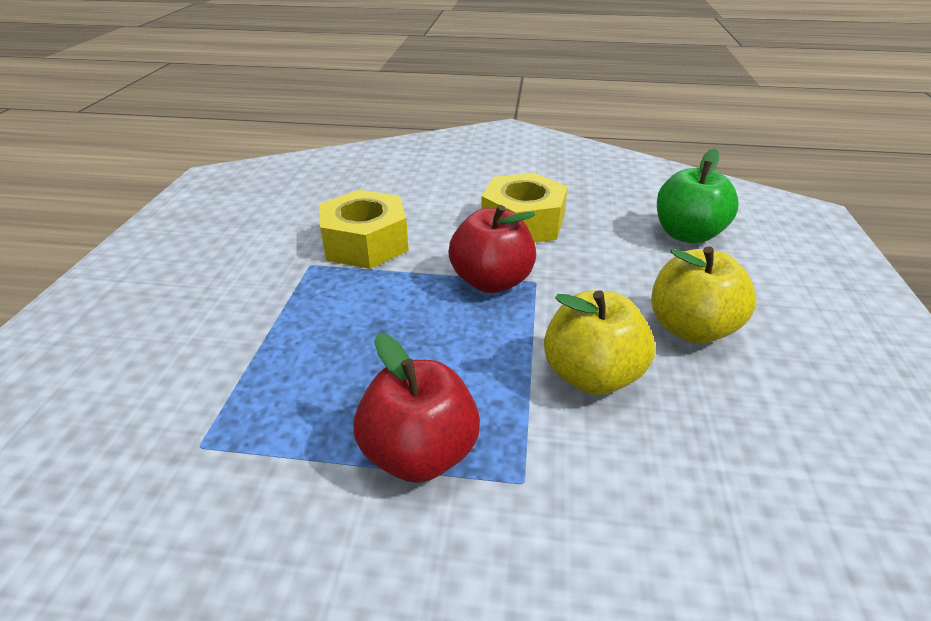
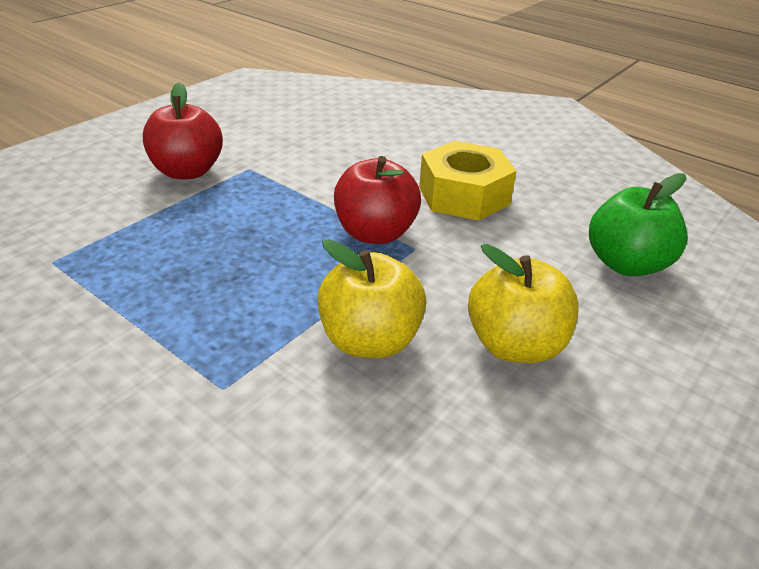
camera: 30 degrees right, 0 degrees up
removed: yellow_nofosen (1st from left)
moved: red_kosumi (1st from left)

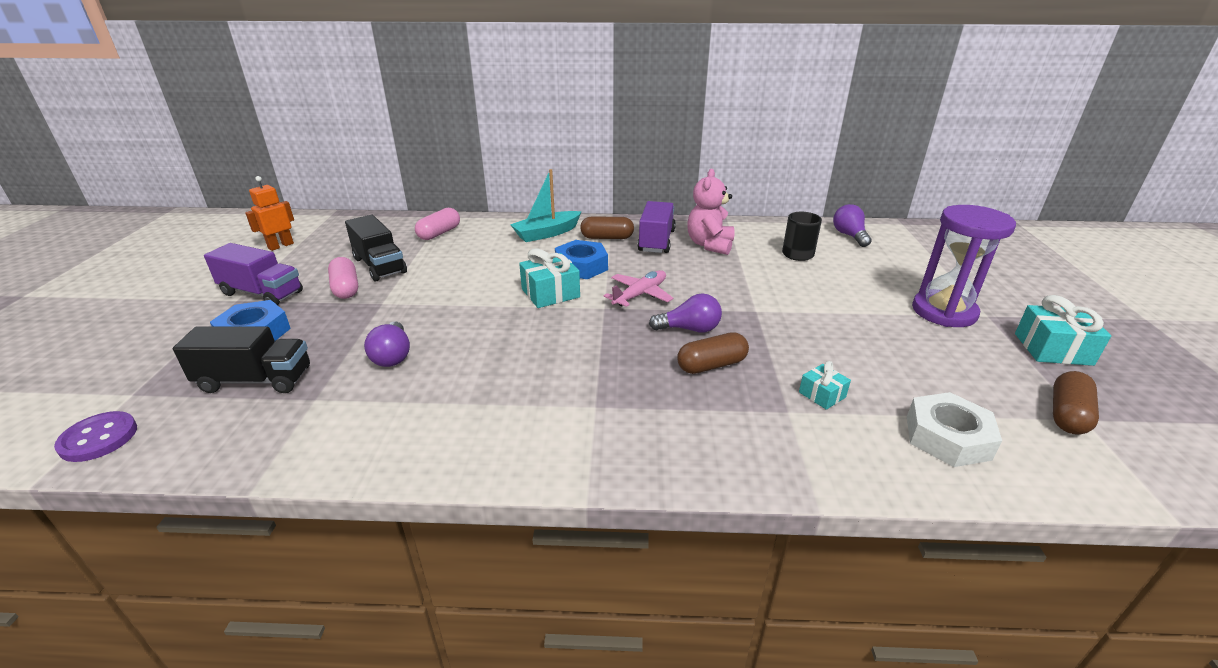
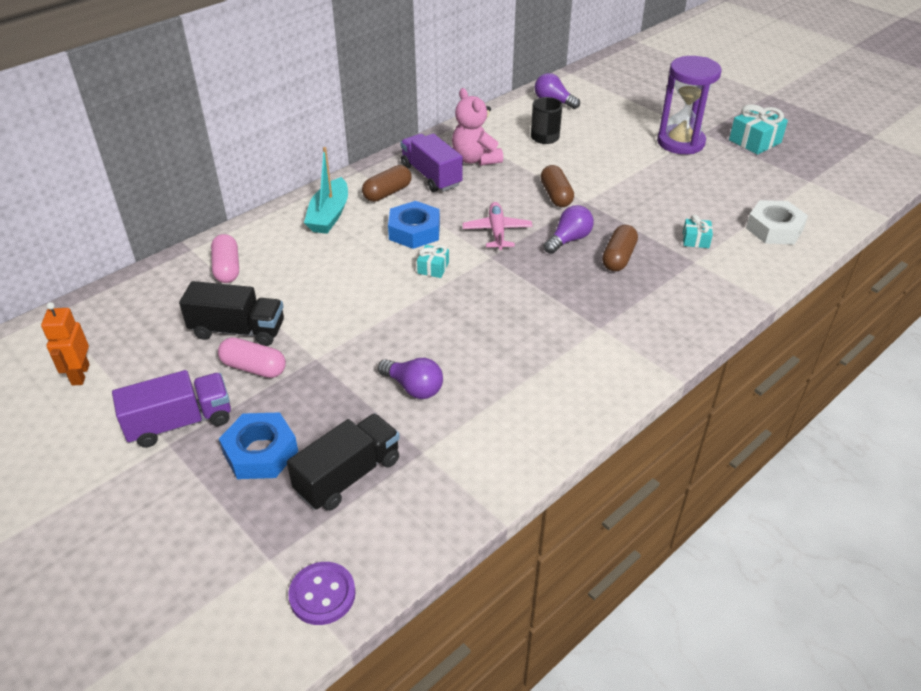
camera: 45 degrees left, 10 degrees up
moved: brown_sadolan (3rd from left in the first image) to brown_sadolan (2nd from left)
resized: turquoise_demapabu (1st from left) x0.57

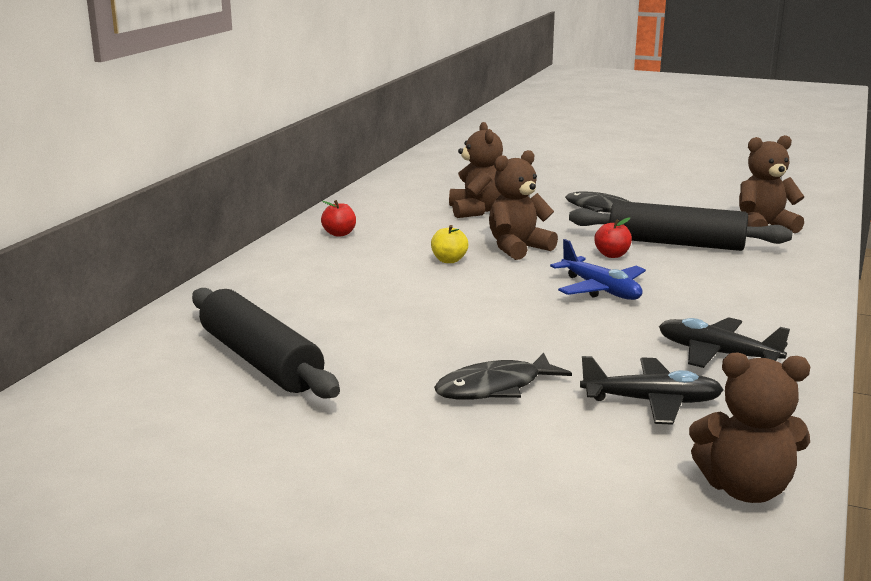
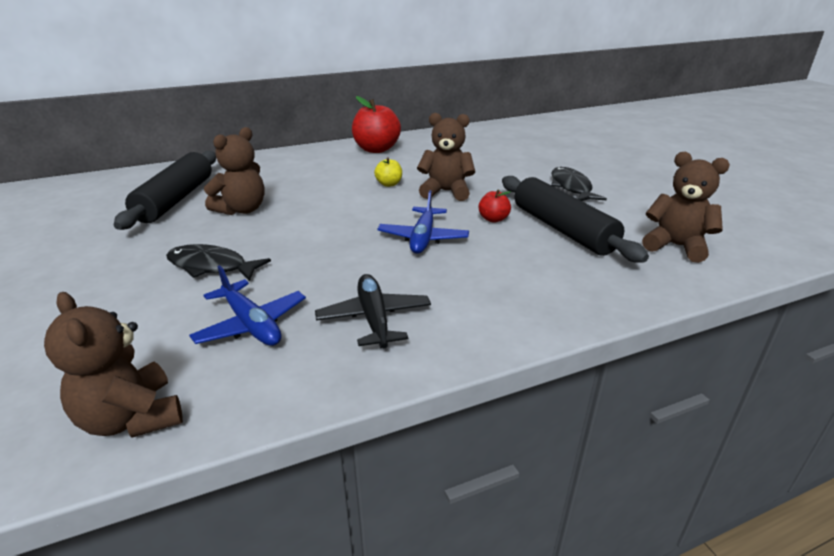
camera: 45 degrees right, 10 degrees up
moved: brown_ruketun (1st from left in the first image) to brown_ruketun (2nd from left)
recoloured: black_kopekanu (1st from left) to blue_kopekanu (1st from left)
resized: red_kosumi (1st from left) x2.02

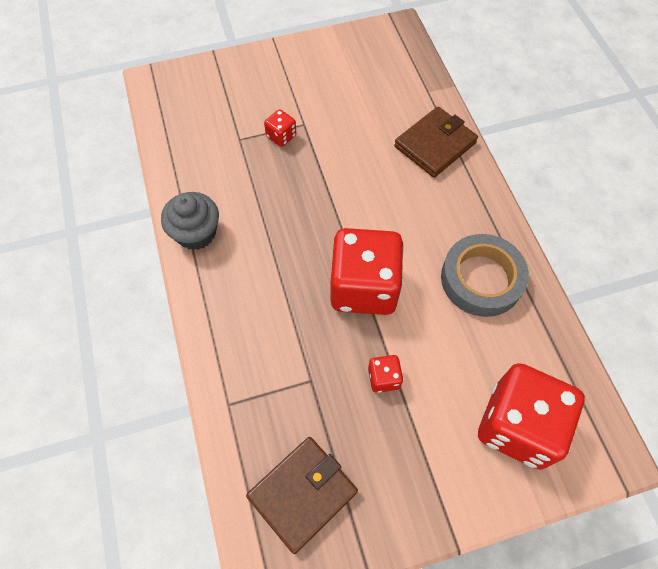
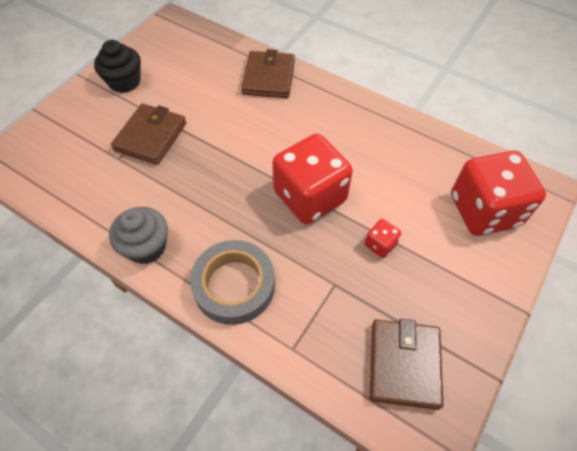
camera: 40 degrees left, 5 degrees down
added: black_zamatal
moved: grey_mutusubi
replaced: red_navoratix (1st from left) to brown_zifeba (1st from left)

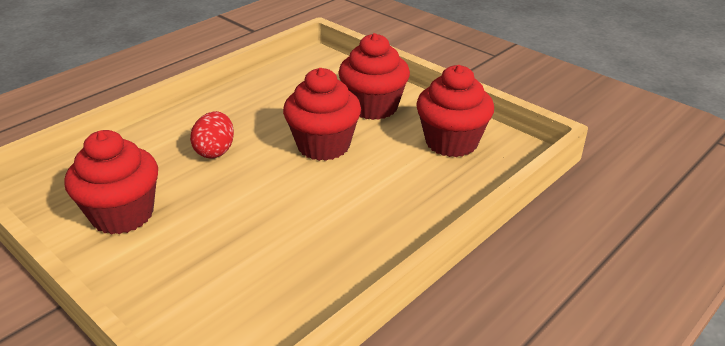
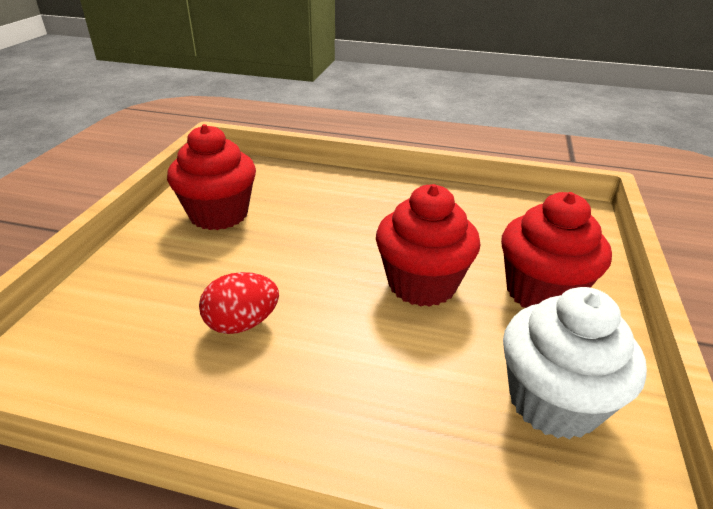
camera: 60 degrees right, 0 degrees up
moved: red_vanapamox
recoloured: red_zamatal (4th from left) to white_zamatal

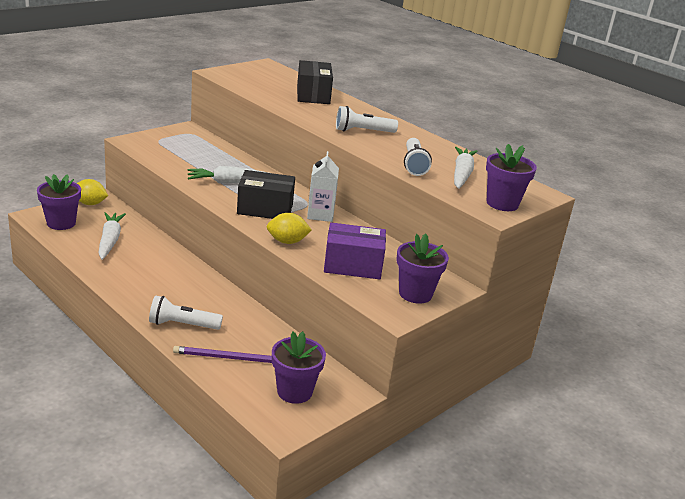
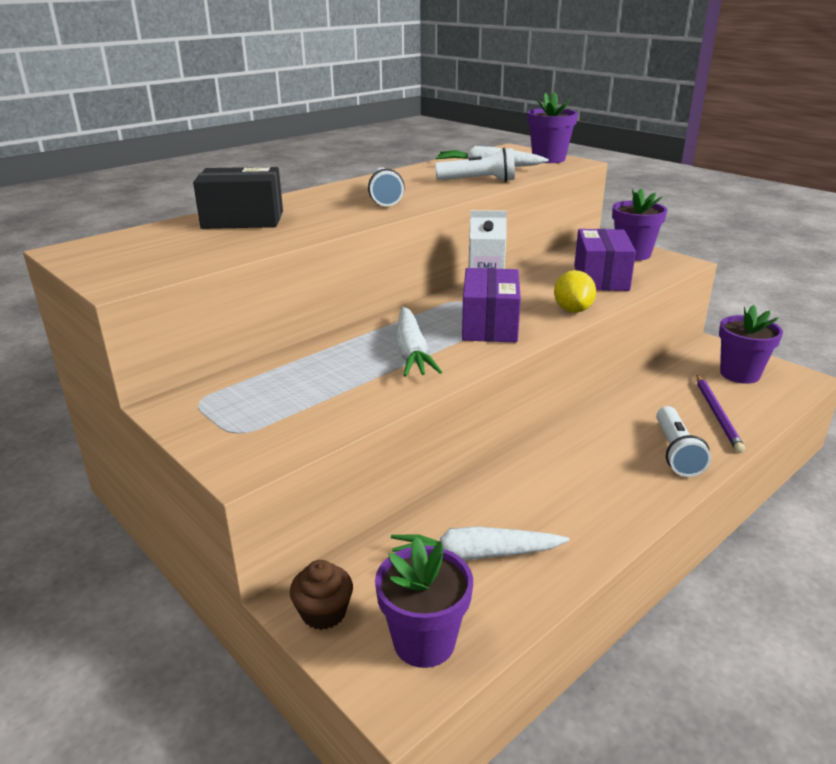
camera: 85 degrees left, 0 degrees up
replaced: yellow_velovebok (1st from left) to brown_zamatal
recoloured: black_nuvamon (1st from left) to purple_nuvamon (1st from left)

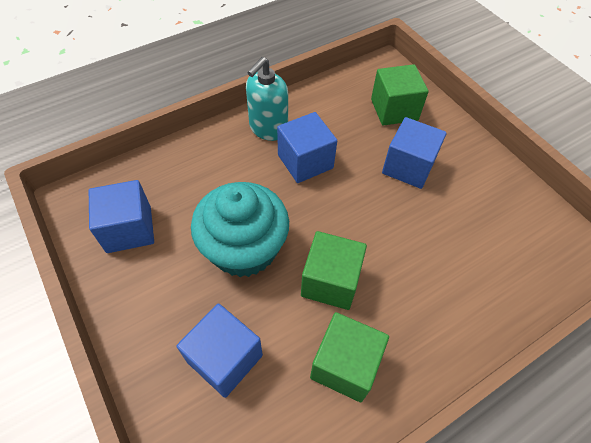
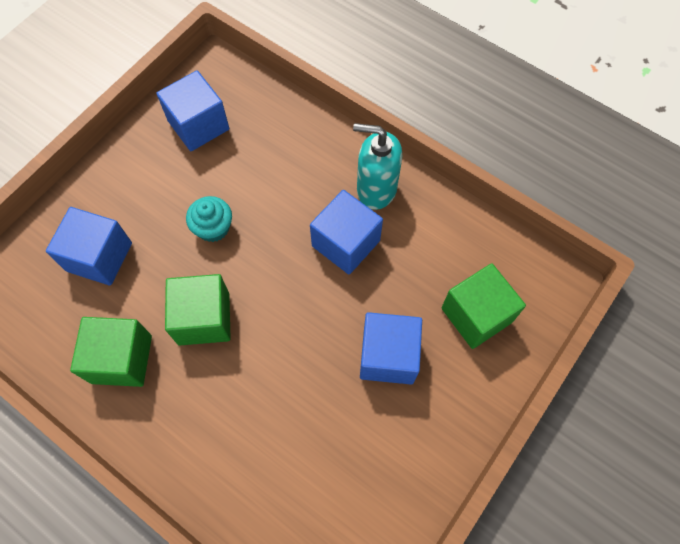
camera: 70 degrees right, 10 degrees up
resized: turquoise_zamatal x0.48

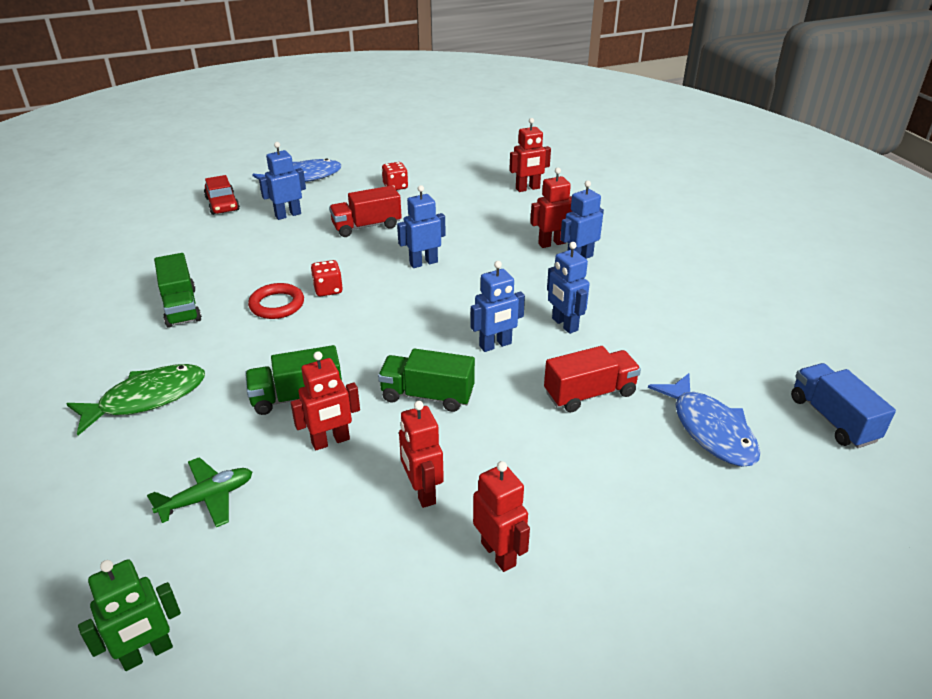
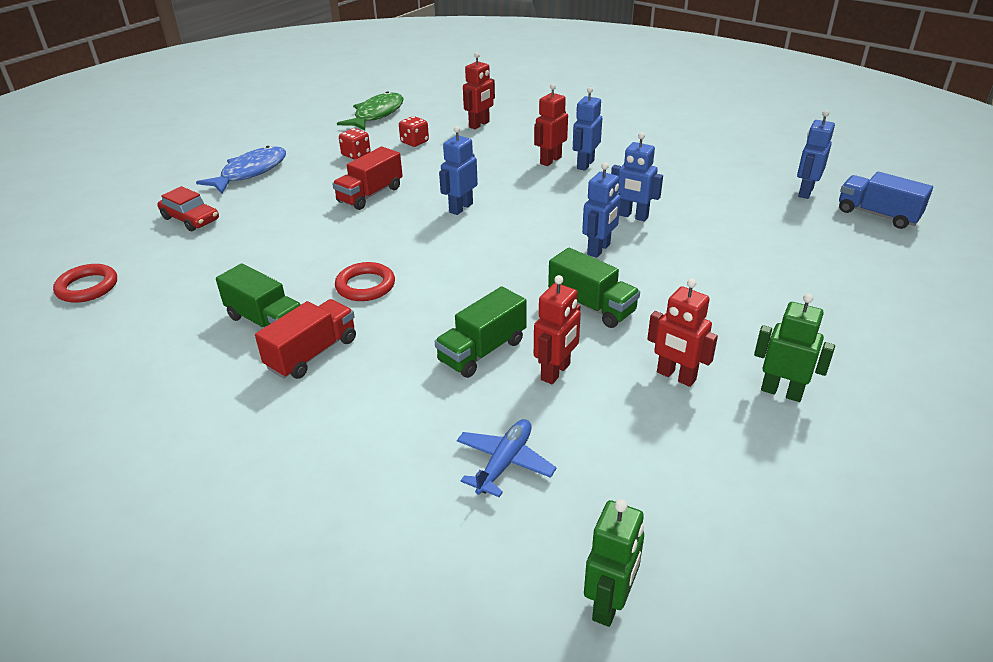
camera: 30 degrees left, 0 degrees up
removed: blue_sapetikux (2nd from left)
added: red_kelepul (1st from left)
moved: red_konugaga (2nd from left in the first image) to red_konugaga (1st from left); green_sapetikux; red_navoratix (1st from left in the first image) to red_navoratix (2nd from left); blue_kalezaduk (1st from left in the first image) to blue_kalezaduk (5th from left)
recoloured: green_kopekanu to blue_kopekanu; red_kalezaduk (3rd from left) to green_kalezaduk (2nd from left)
turned: green_konugaga (3rd from left) 120 degrees counterclockwise

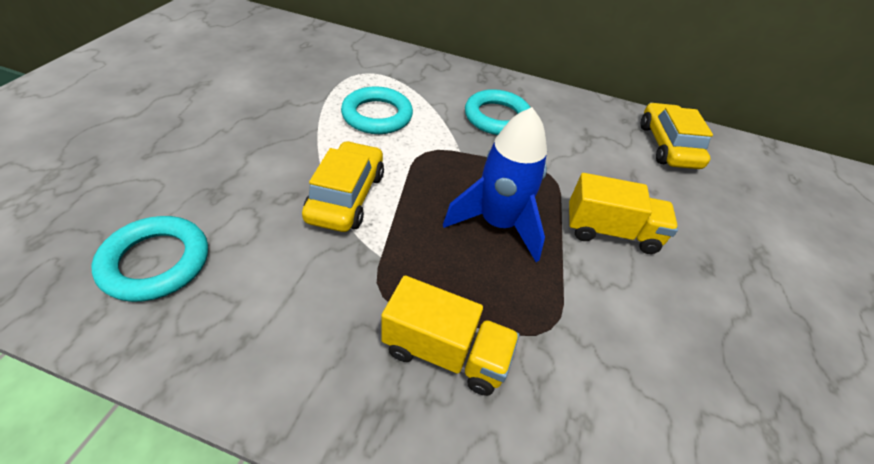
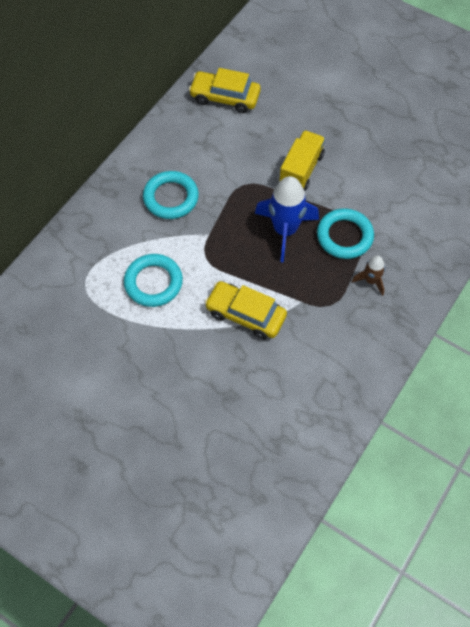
camera: 70 degrees left, 15 degrees up
moved: turquoise_kelepul (1st from left in the first image) to turquoise_kelepul (3rd from left)
replaced: yellow_konugaga (1st from left) to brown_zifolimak

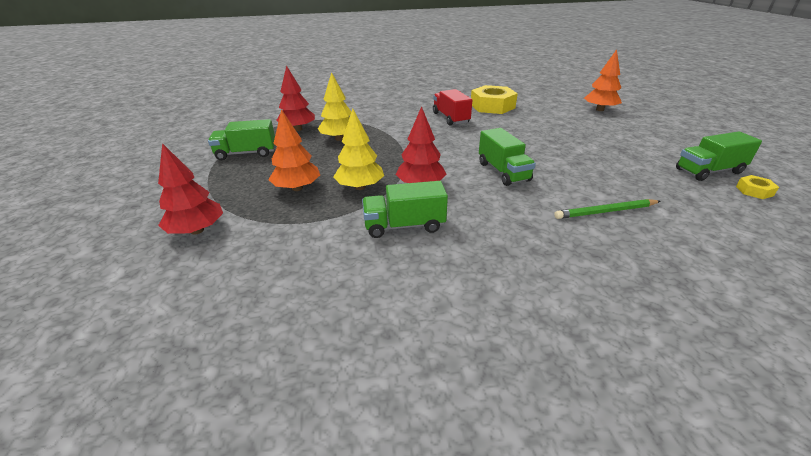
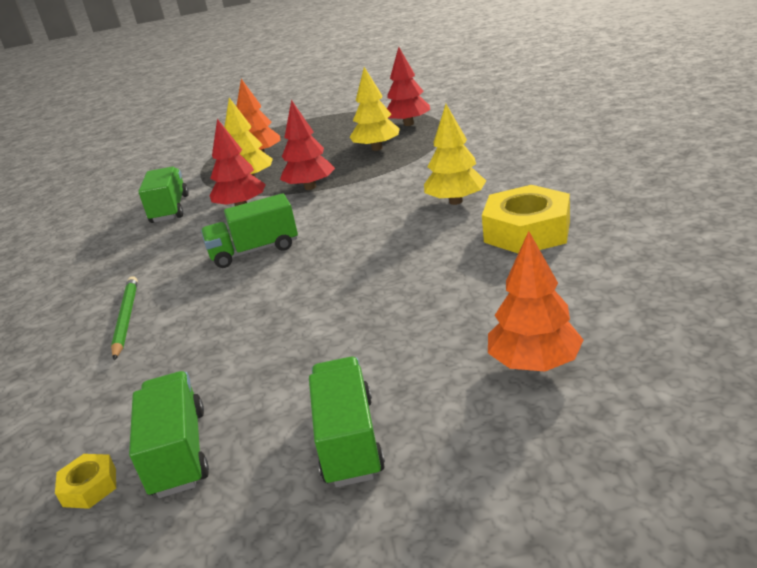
camera: 95 degrees right, 5 degrees down
moved: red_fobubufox (1st from left in the first image) to red_fobubufox (2nd from left); green_konugaga (1st from left in the first image) to green_konugaga (4th from left)
replaced: red_konugaga to yellow_fobubufox (3rd from left)

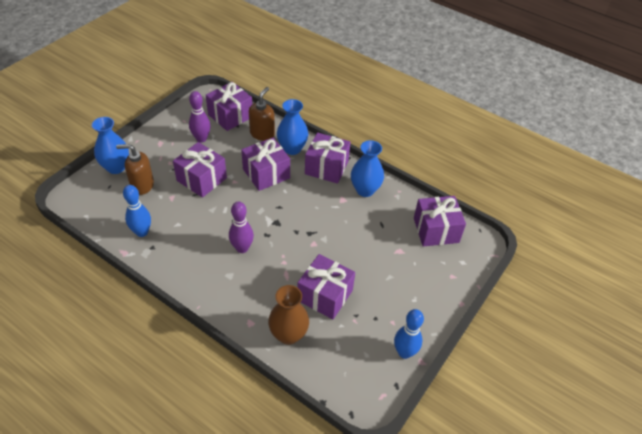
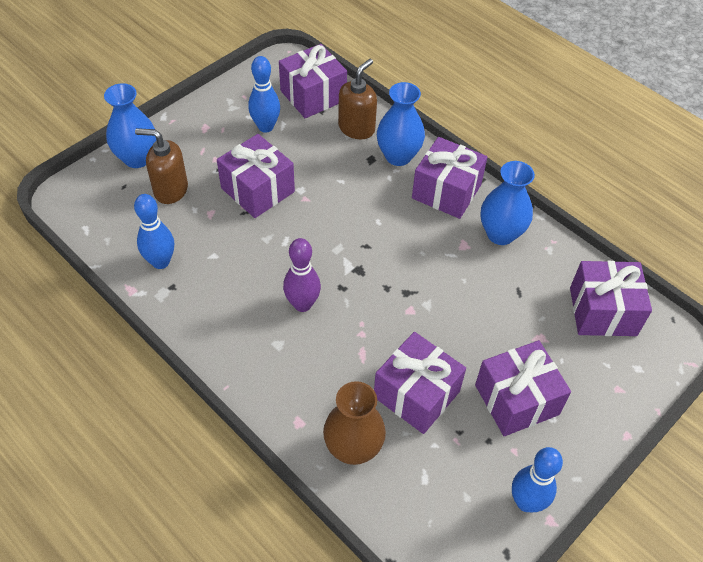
camera: 10 degrees right, 5 degrees up
moved: purple_demapabu (3rd from left in the first image) to purple_demapabu (5th from left)
recoloured: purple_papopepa (1st from left) to blue_papopepa (2nd from left)

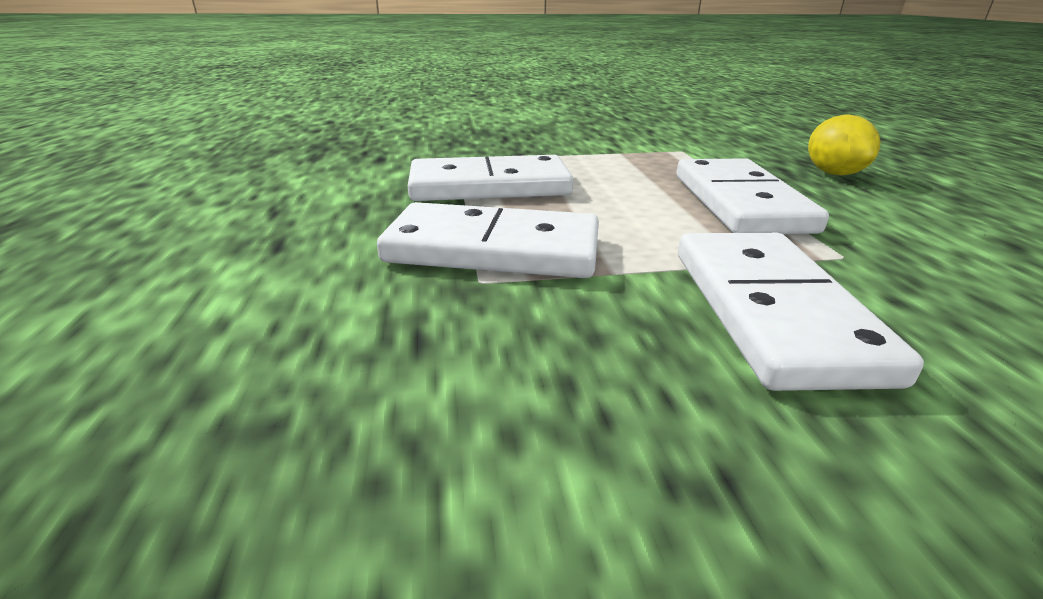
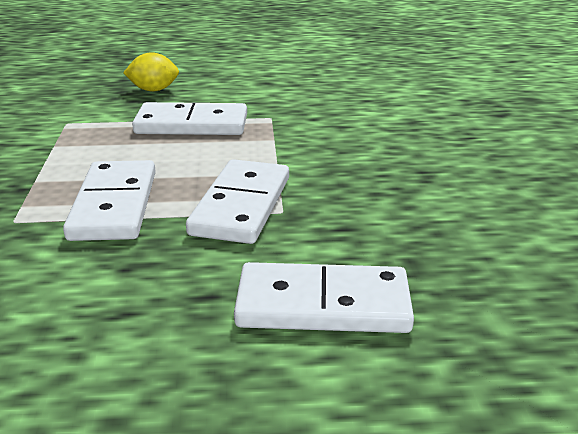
camera: 85 degrees left, 0 degrees up
moved: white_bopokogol (4th from left)

